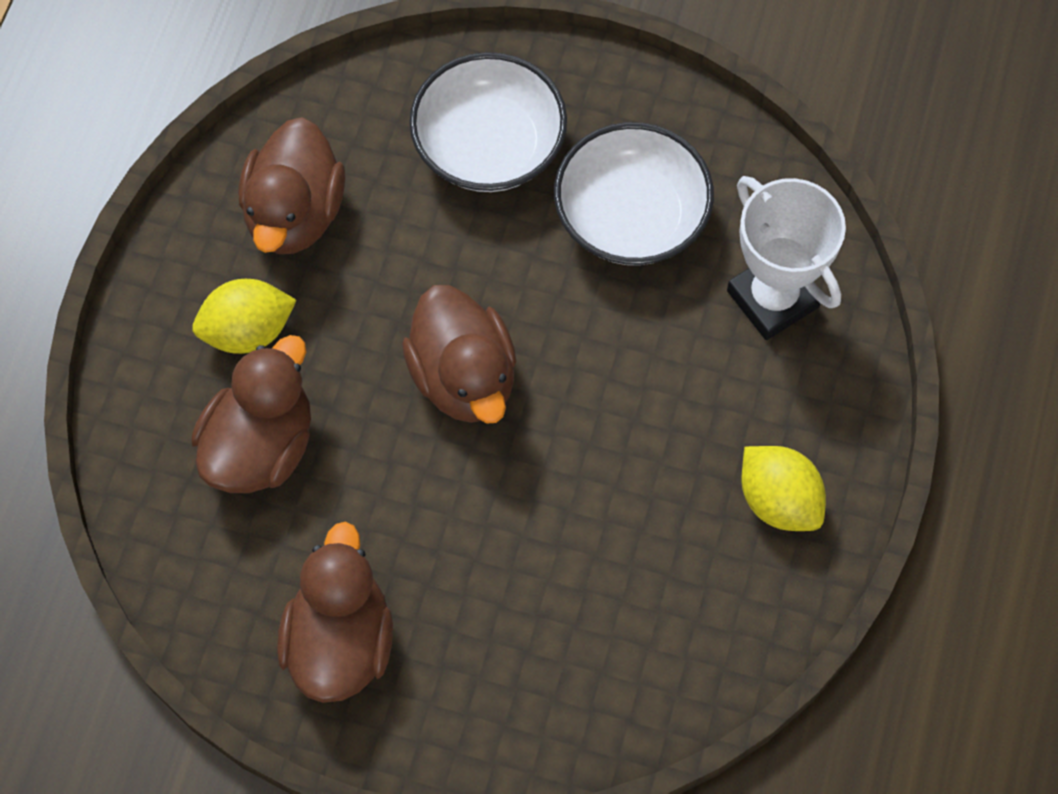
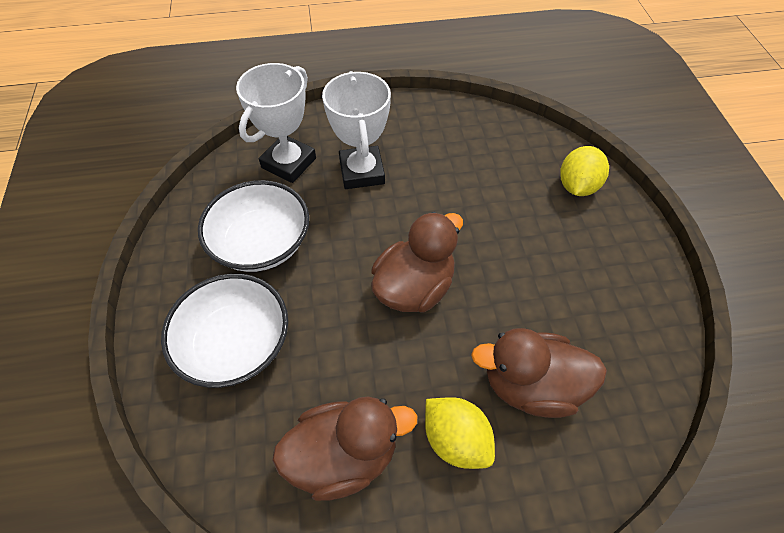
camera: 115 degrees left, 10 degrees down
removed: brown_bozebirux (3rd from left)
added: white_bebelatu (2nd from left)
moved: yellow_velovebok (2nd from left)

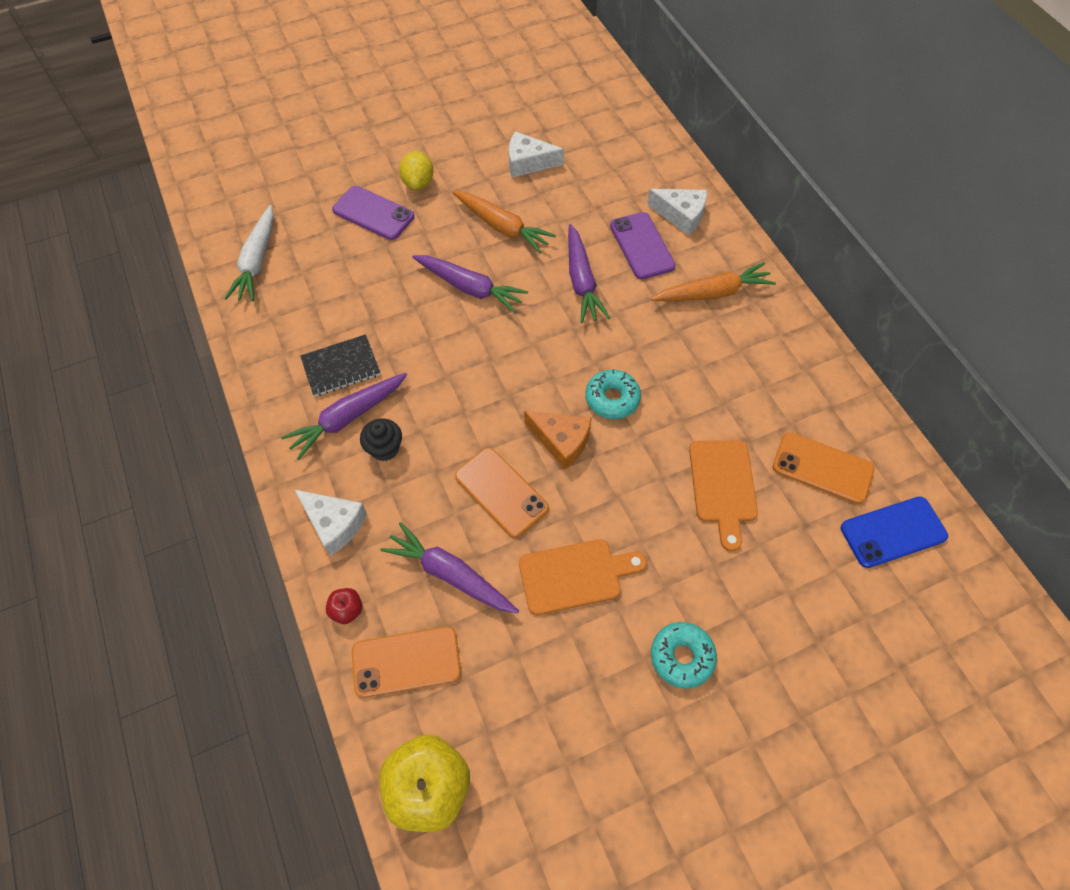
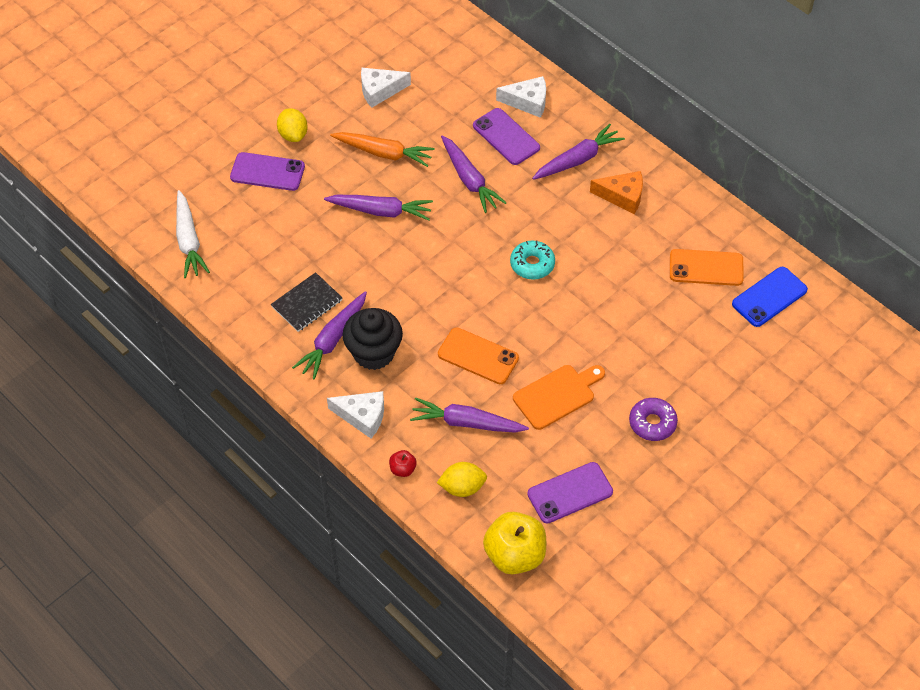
camera: 20 degrees left, 5 degrees down
removed: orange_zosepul (2nd from left)
added: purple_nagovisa (3rd from left)
moved: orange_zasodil
replaced: orange_nagovisa (1st from left) to yellow_velovebok (2nd from left)
recoloured: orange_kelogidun (2nd from left) to purple_kelogidun (5th from left); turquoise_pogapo (2nd from left) to purple_pogapo
resized: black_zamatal x1.76

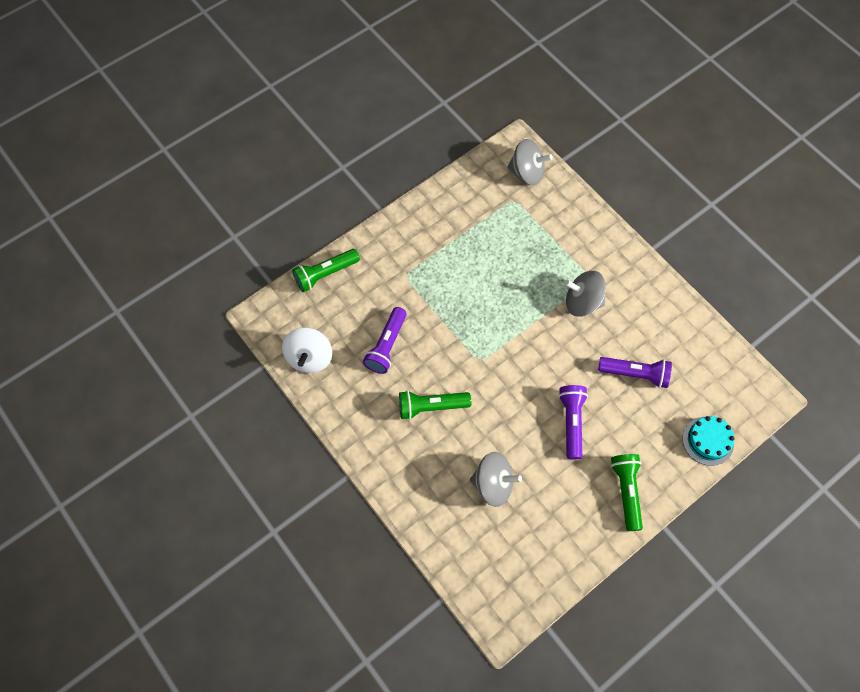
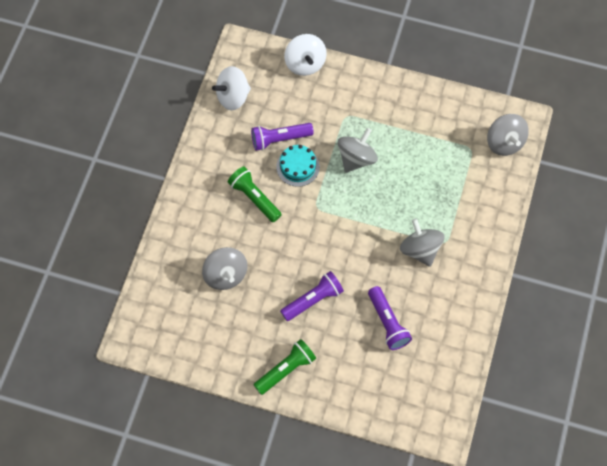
camera: 55 degrees right, 0 degrees up
added: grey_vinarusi (2nd from left)
moved: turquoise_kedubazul
replaced: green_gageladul (1st from left) to white_vinarusi (2nd from left)

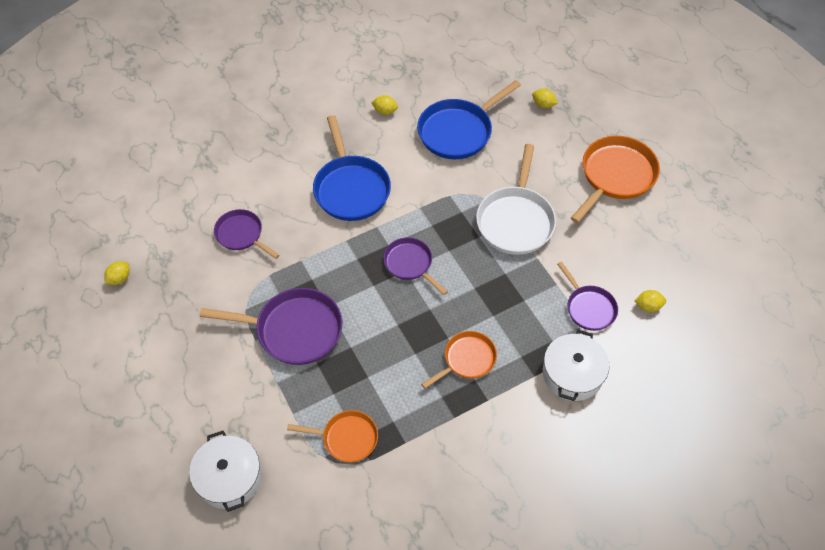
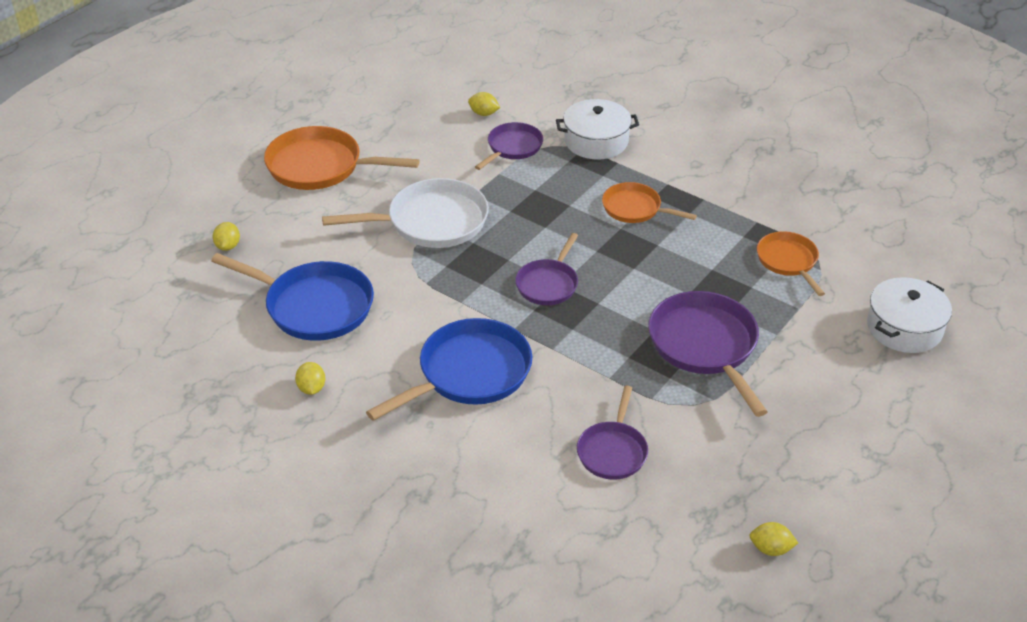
camera: 115 degrees left, 15 degrees down
turned: yellow_velovebok (4th from left in the first image) 45 degrees counterclockwise

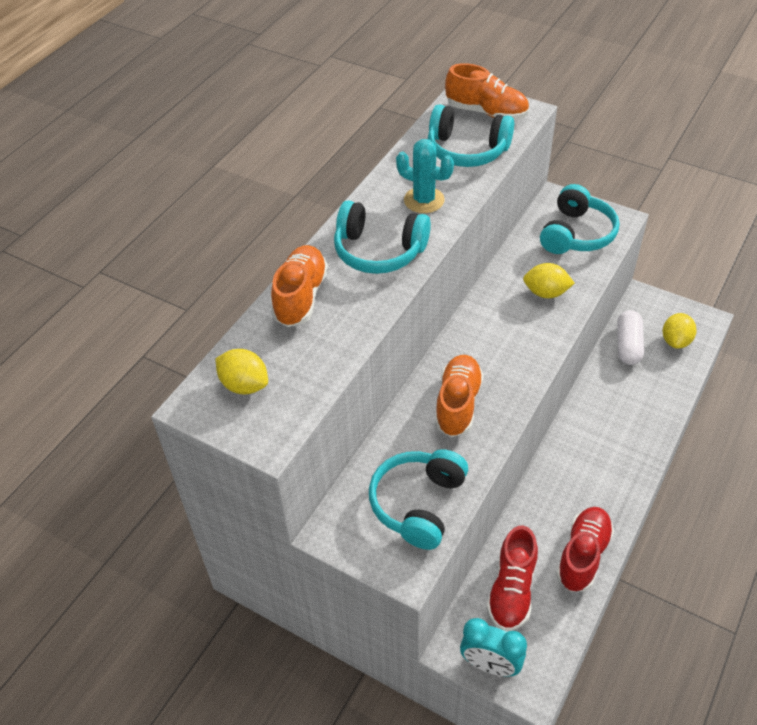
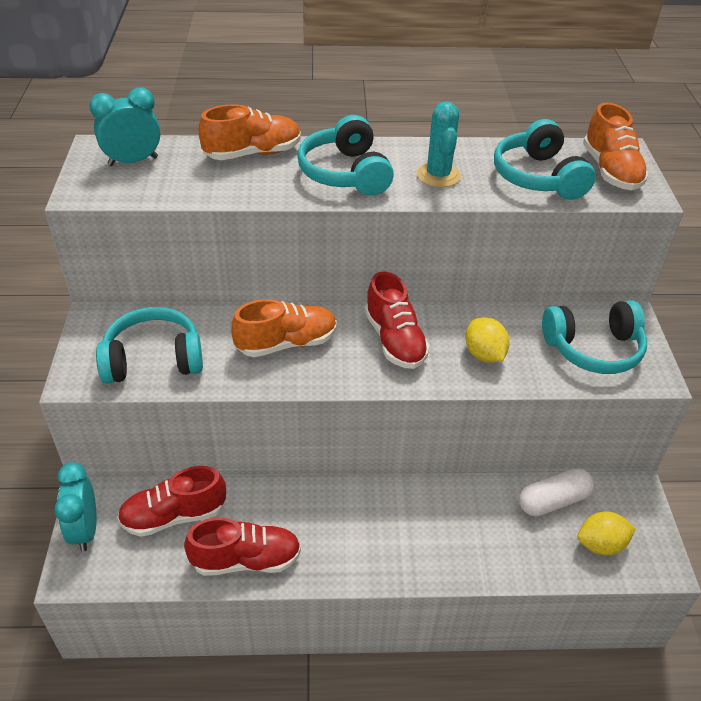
camera: 55 degrees right, 5 degrees down
added: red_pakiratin (3rd from left)
replaced: yellow_velovebok (1st from left) to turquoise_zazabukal (2nd from left)

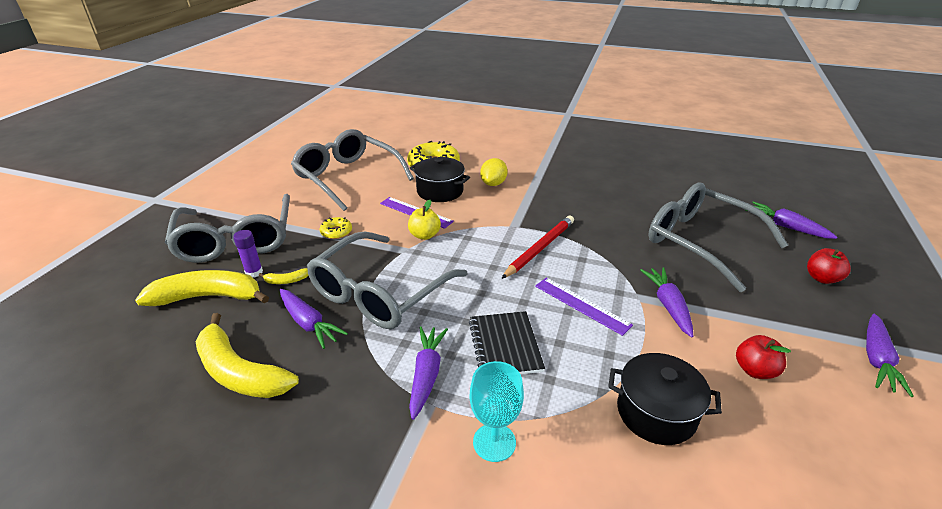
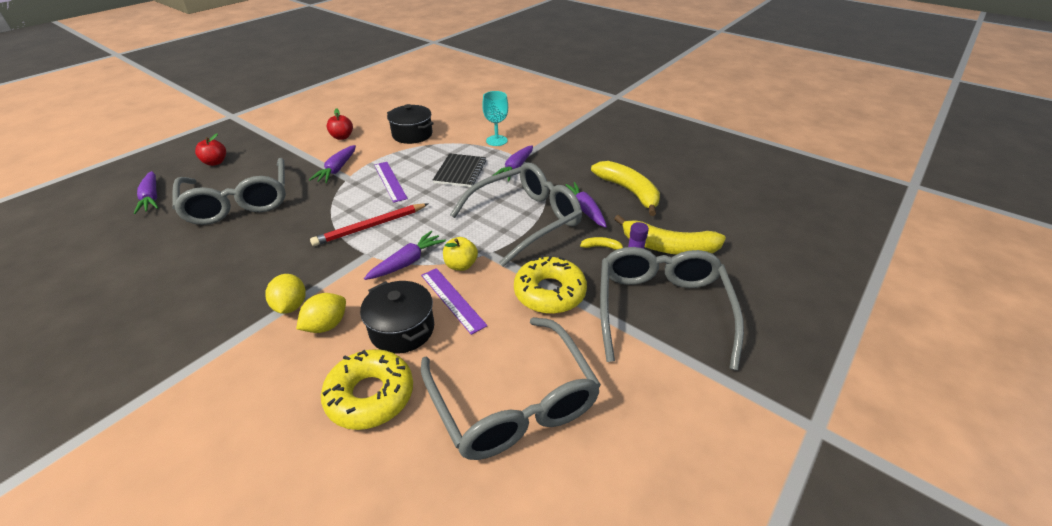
camera: 160 degrees left, 5 degrees up
added: yellow_velovebok (1st from left)
moved: purple_kelogidun (5th from left in the first image) to purple_kelogidun (3rd from left)
resized: yellow_pogapo (1st from left in the first image) x2.00

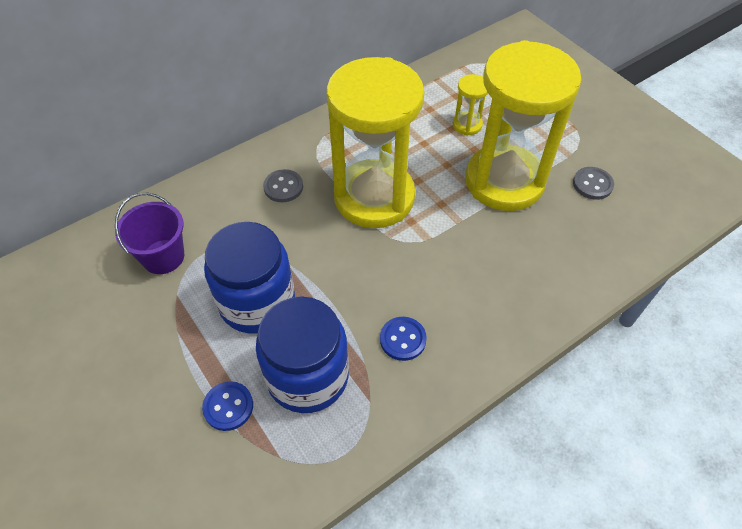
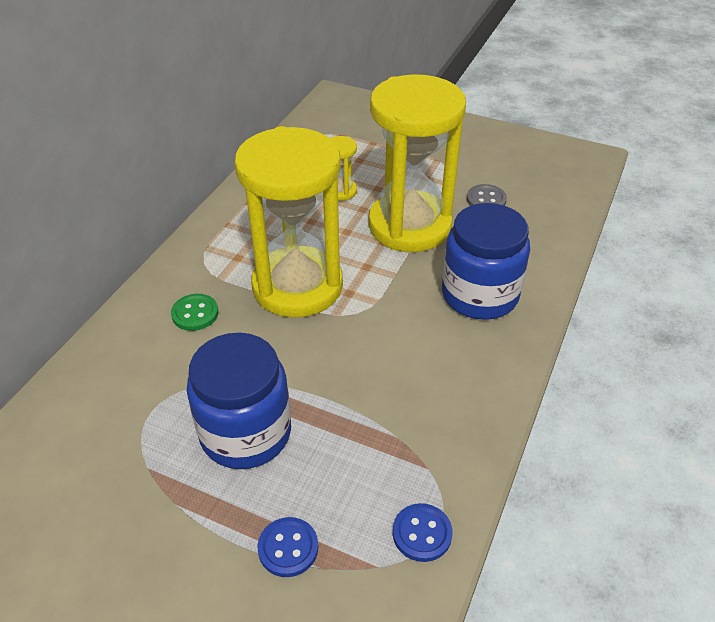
camera: 30 degrees left, 10 degrees down
removed: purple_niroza
moved: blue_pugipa (2nd from left); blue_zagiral (2nd from left)
recoloured: grey_pugipa (1st from left) to green_pugipa

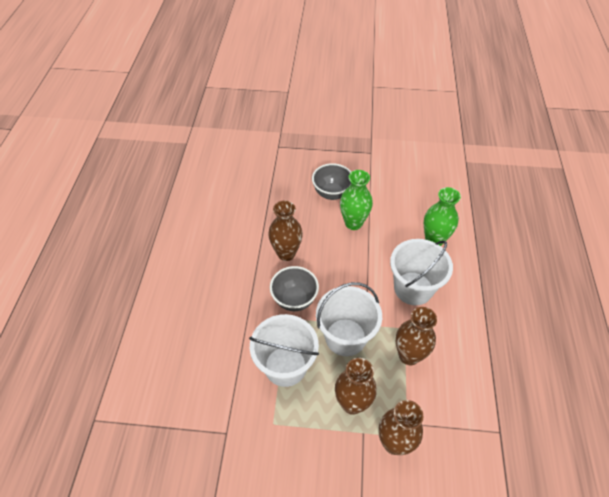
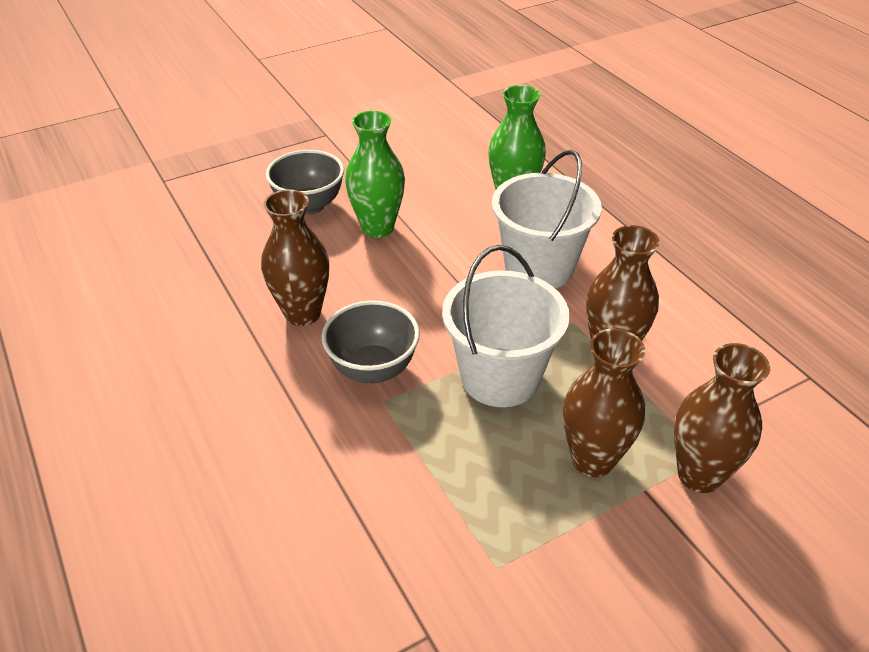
camera: 35 degrees left, 10 degrees down
removed: white_niroza (1st from left)

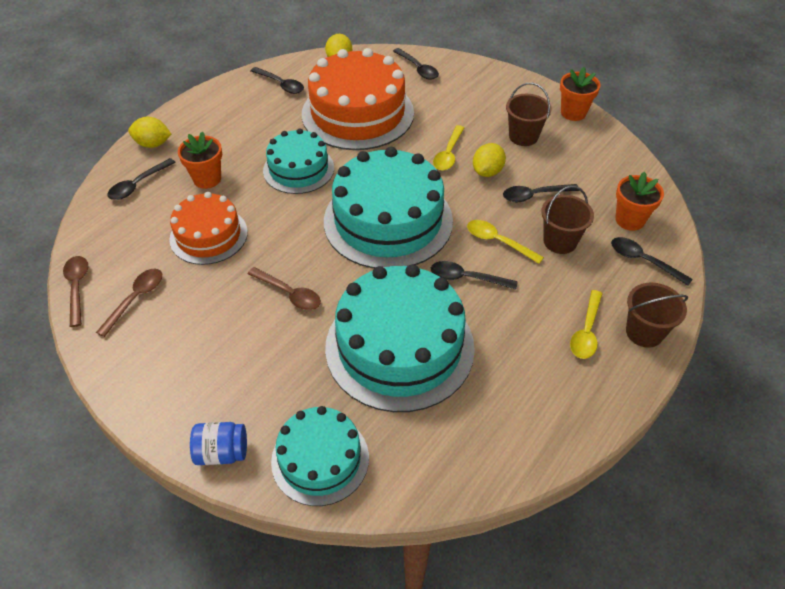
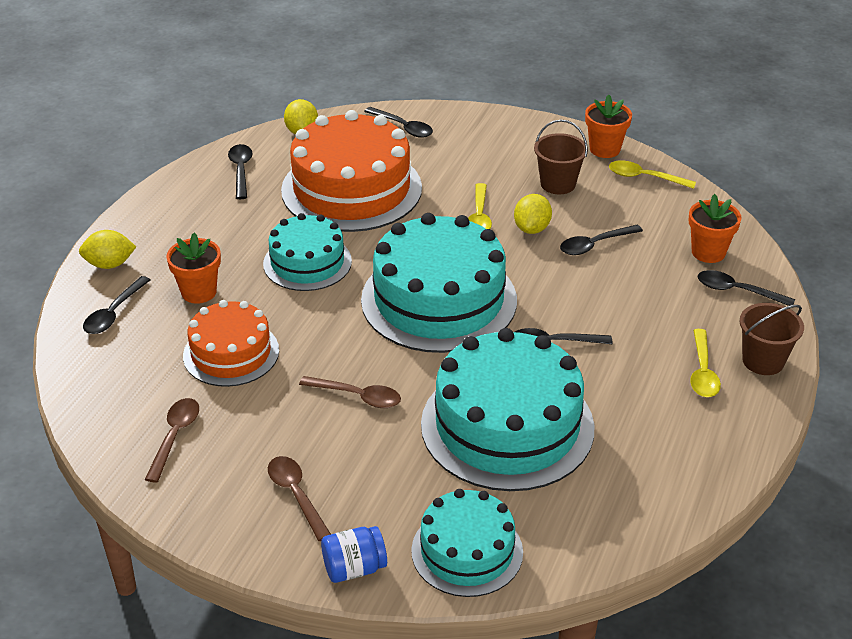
camera: 15 degrees left, 10 degrees down
removed: brown_niroza (2nd from left)
moved: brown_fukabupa (1st from left in the first image) to brown_fukabupa (2nd from left); yellow_fukabupa (2nd from left)
turned: black_fukabupa (2nd from left) 120 degrees counterclockwise

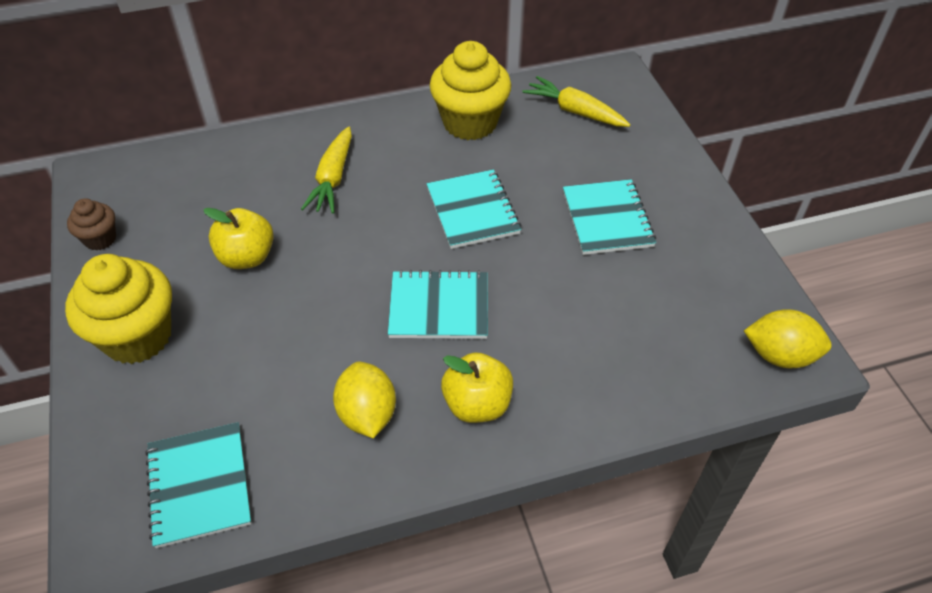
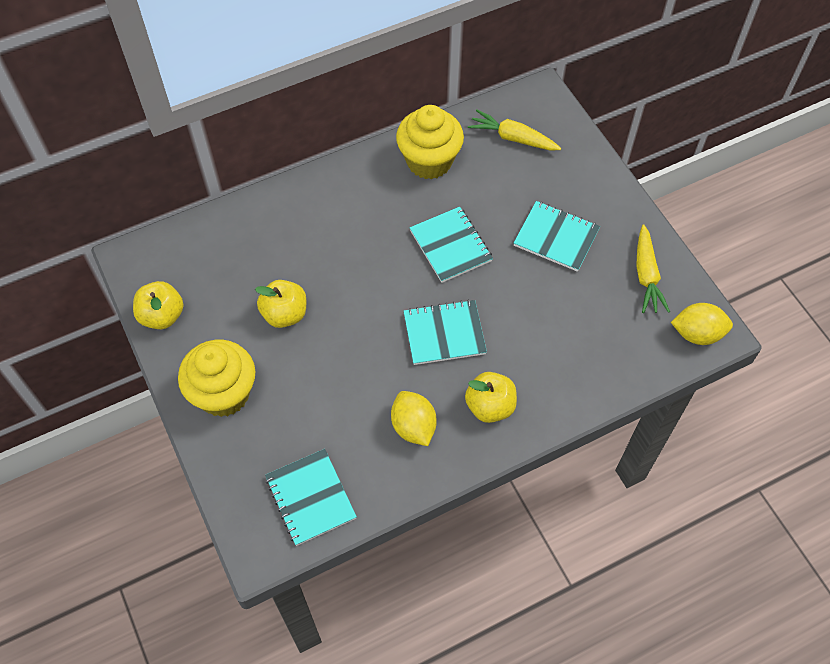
camera: 10 degrees left, 10 degrees up
moved: yellow_kelogidun (1st from left in the first image) to yellow_kelogidun (2nd from left)
replaced: brown_zamatal to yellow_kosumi (1st from left)
turned: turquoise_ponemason (4th from left) 45 degrees counterclockwise

